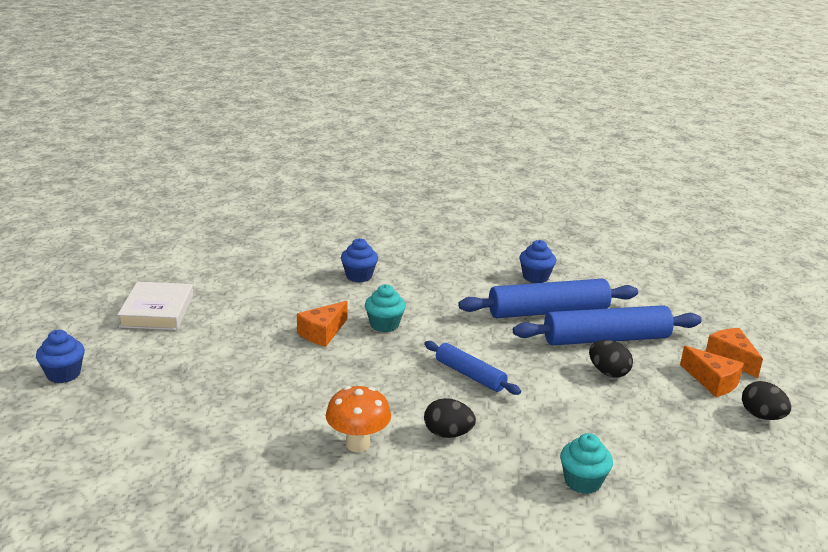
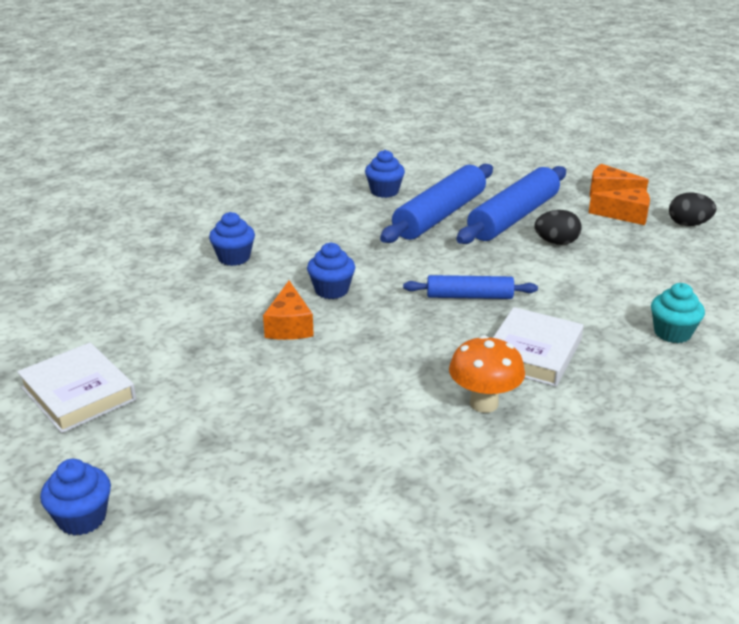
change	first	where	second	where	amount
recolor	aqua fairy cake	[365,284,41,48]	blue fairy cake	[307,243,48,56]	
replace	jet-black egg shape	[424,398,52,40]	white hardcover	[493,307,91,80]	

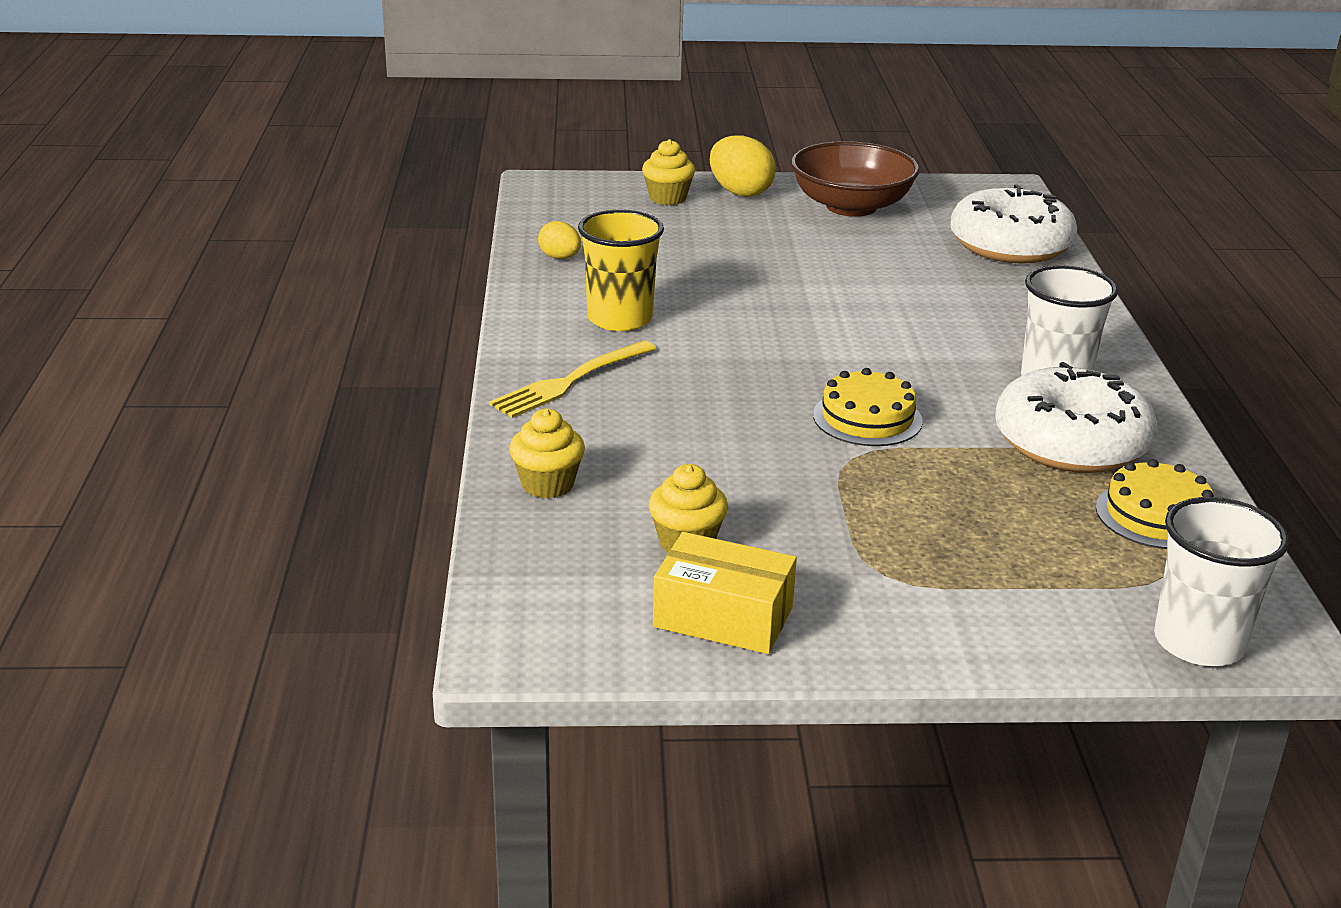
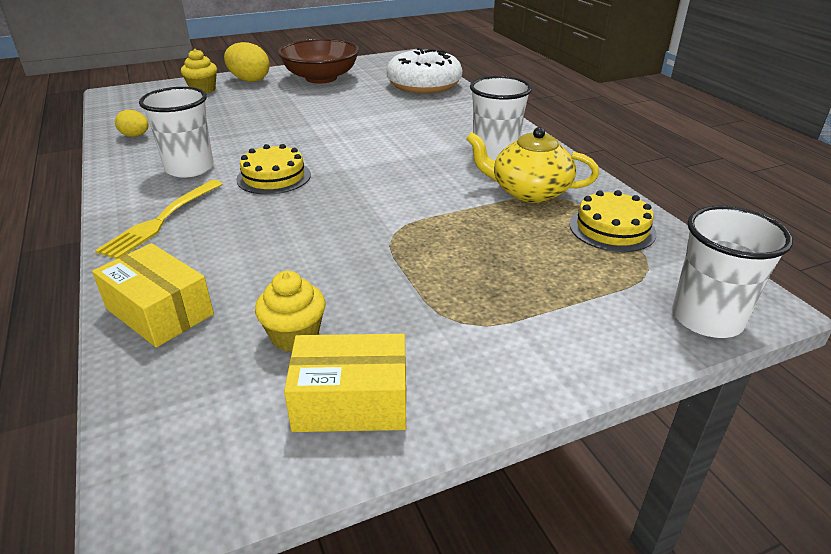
change	first	where	second	where	amount
recolor	yellow beaker	[578,210,86,121]	white beaker	[139,87,75,91]	
replace	white doughnut	[995,362,162,111]	yellow tea pot	[466,127,133,76]	
move	yellow gateau	[813,368,110,78]		[236,144,75,51]	
replace	yellow fairy cake	[509,408,76,90]	yellow parcel	[92,243,122,105]	

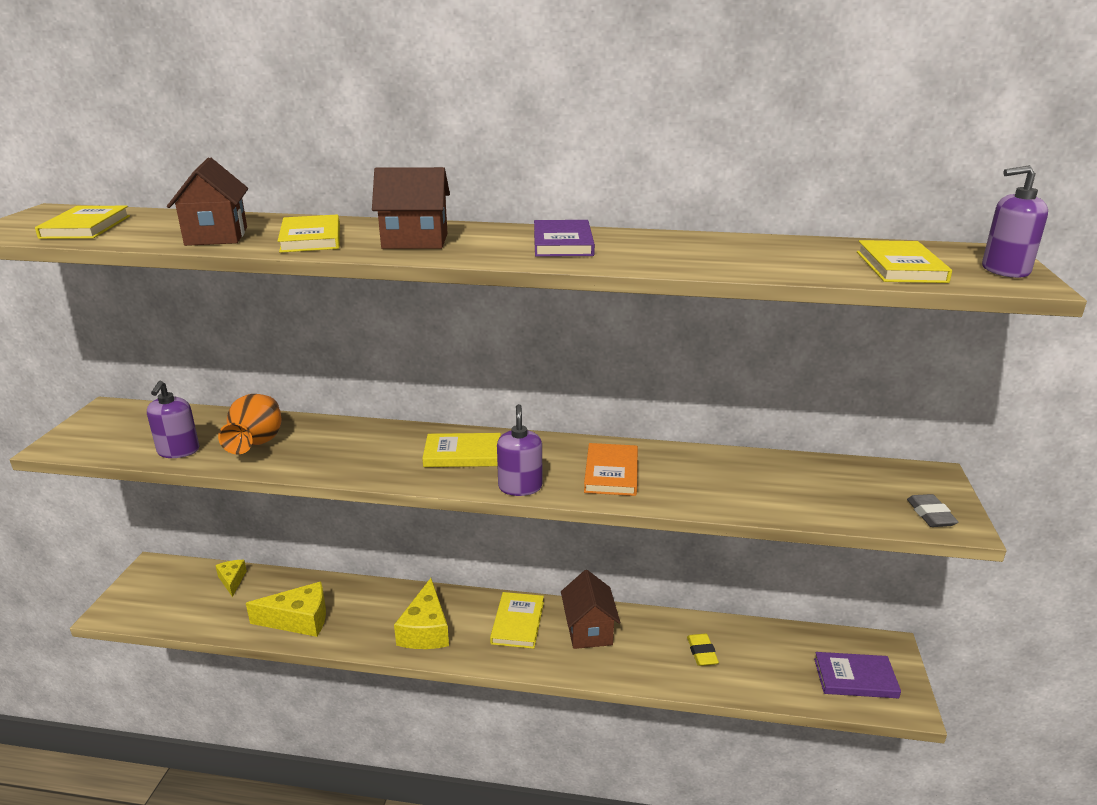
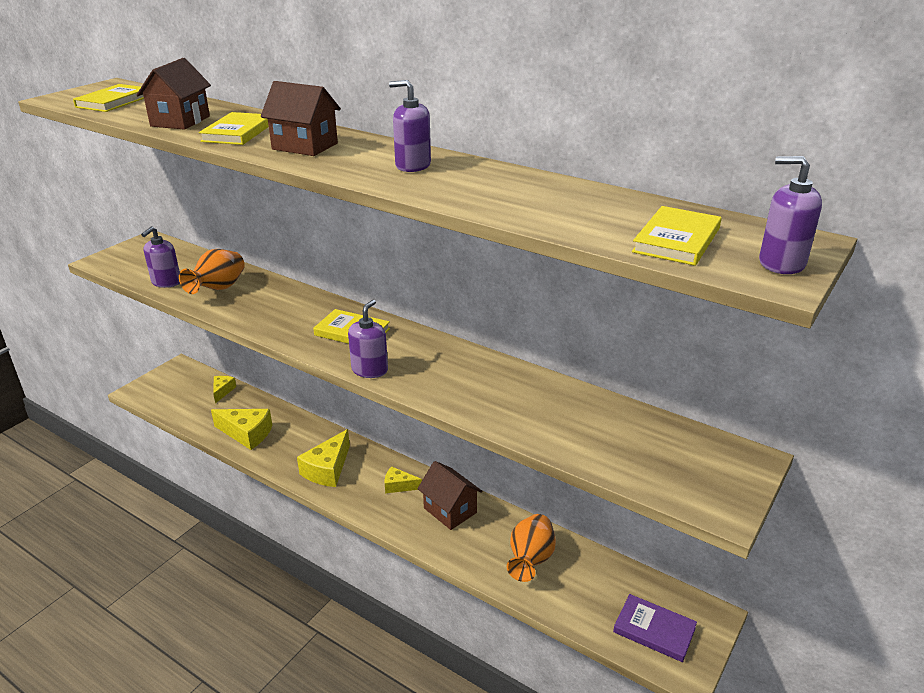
change	first	where	second	where	amount
replace	violet hardcover	[534,220,61,37]	violet soap dispenser	[389,80,42,92]	
delete	orange-coloured hardcover	[584,443,54,53]			
delete	gray eraser	[907,494,51,33]			
rotate	brown cottage	[561,570,59,79]		[417,461,66,69]	60 degrees counterclockwise
replace	yellow hardcover	[490,592,54,57]	yellow piece of cheese	[385,466,37,27]	
replace	yellow eraser	[687,634,32,32]	orange-coloured flower vase	[507,514,49,68]	

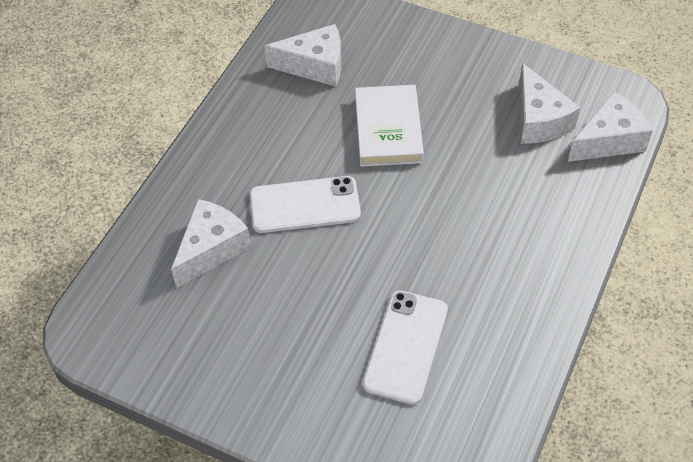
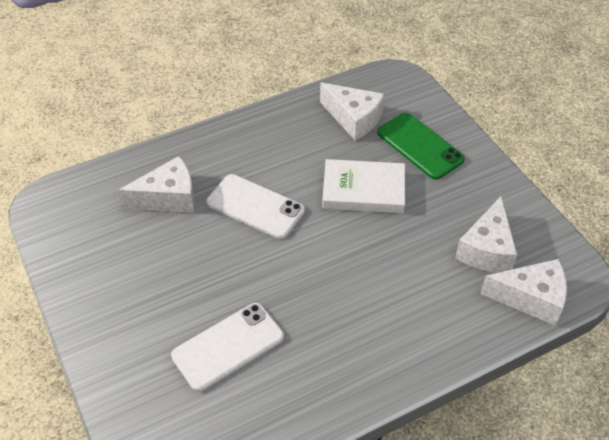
change	first	where	second	where	amount
rotate	white hardcover	[355,85,69,82]		[322,159,83,54]	60 degrees clockwise
insert			green mobile phone	[377,113,88,67]	

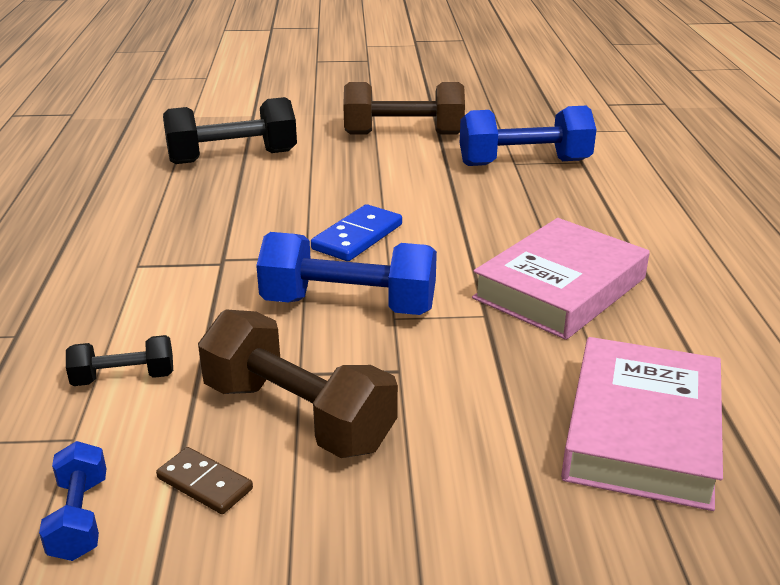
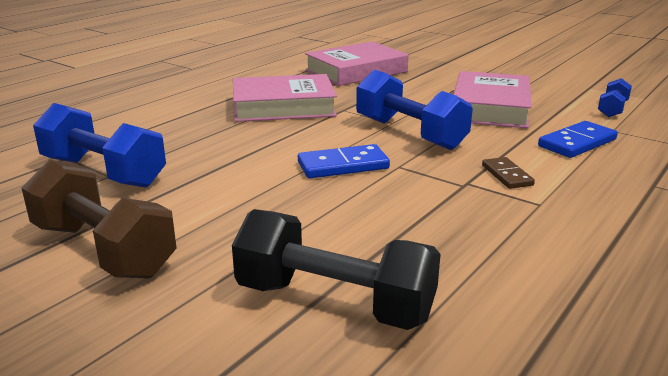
change	first	where	second	where	amount
replace	brown dumbbell	[198,309,200,149]	rose-pink hardcover	[454,71,78,57]	
replace	jet-black dumbbell	[66,335,107,51]	blue domino piece	[538,121,80,37]	
move	brown domino piece	[156,447,97,67]		[482,157,53,32]	

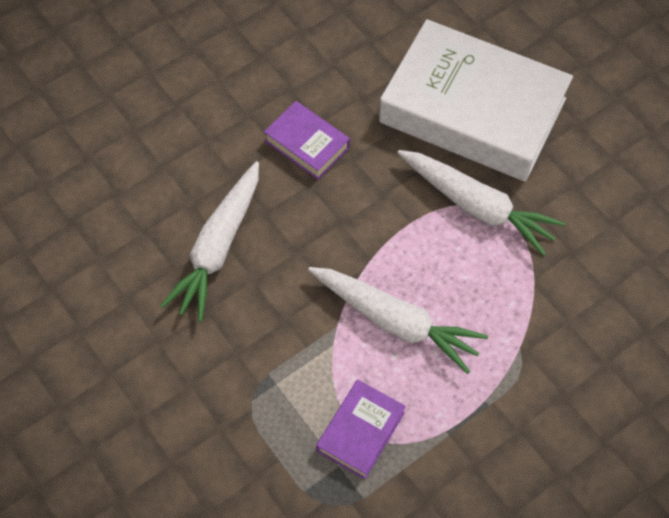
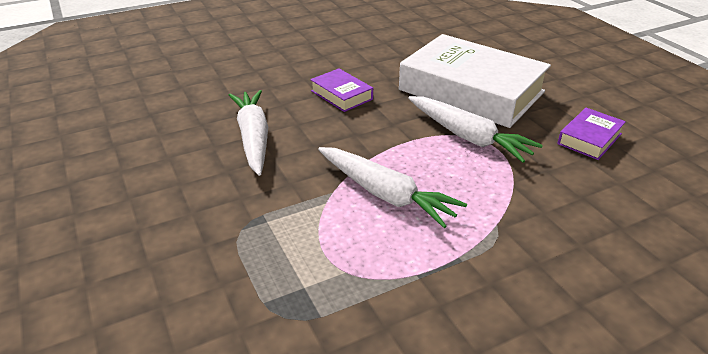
change	first	where	second	where	amount
rotate	white toy carrot	[160,161,99,161]		[229,90,39,86]	135 degrees clockwise
move	violet hardcover	[316,380,90,99]		[557,108,69,52]	

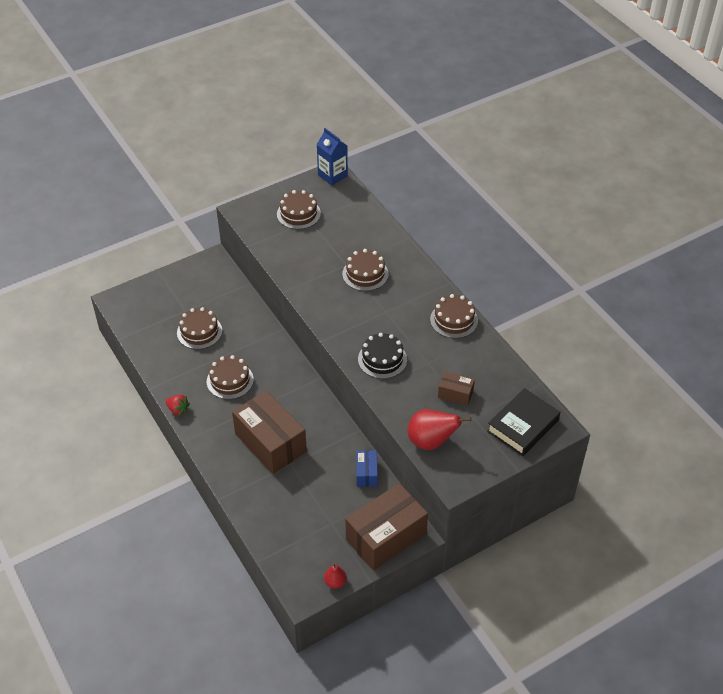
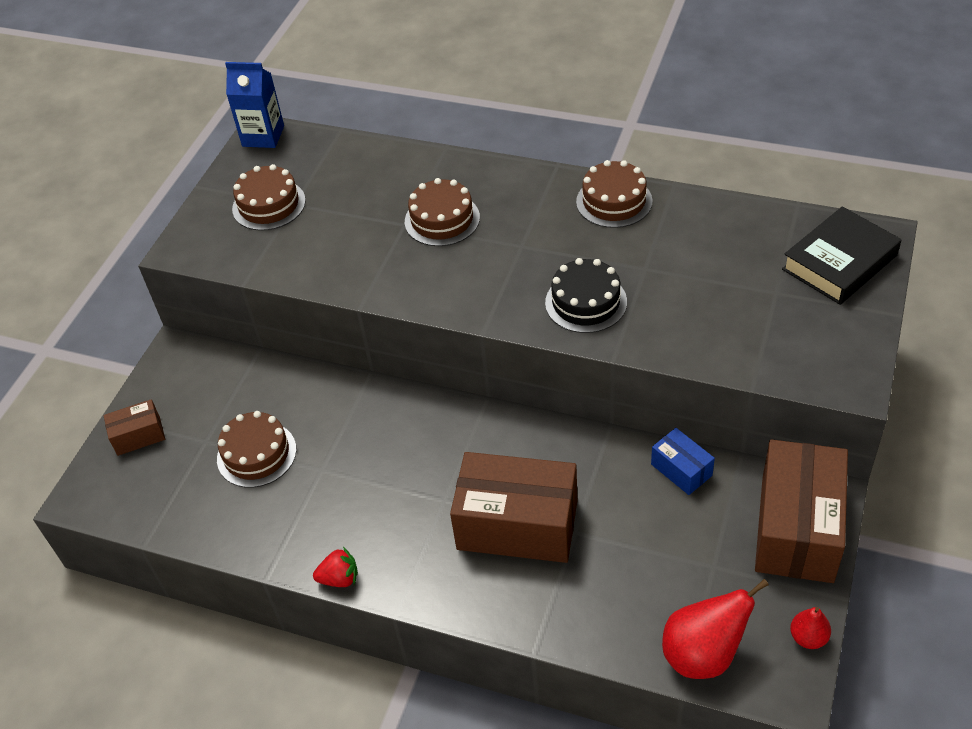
change	first	where	second	where	amount
delete	brown gateau	[207,355,47,44]			
move	brown parcel	[438,371,37,35]		[104,399,61,57]	
rotate	jet-black hardcover	[487,388,73,68]		[782,206,119,99]	45 degrees clockwise
move	crimson toy pear	[407,409,64,41]		[662,579,107,100]	

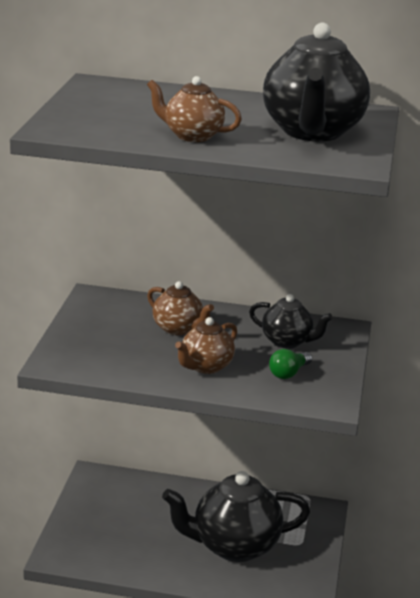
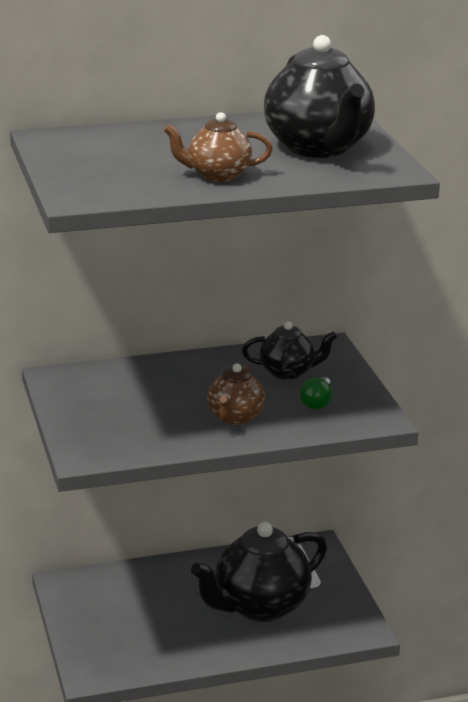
change	first	where	second	where	amount
delete	brown tea pot	[147,281,67,54]			

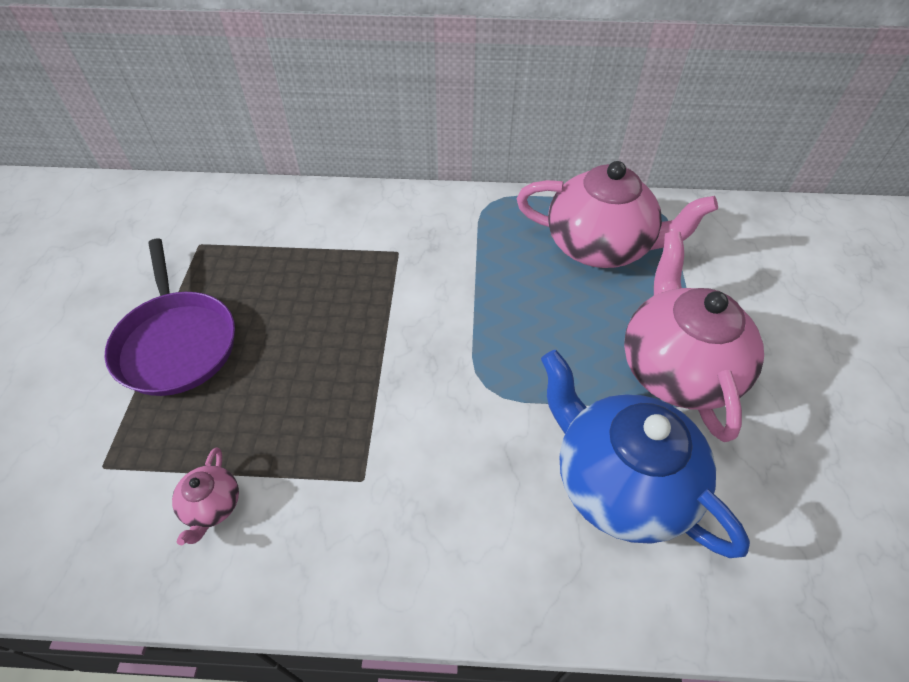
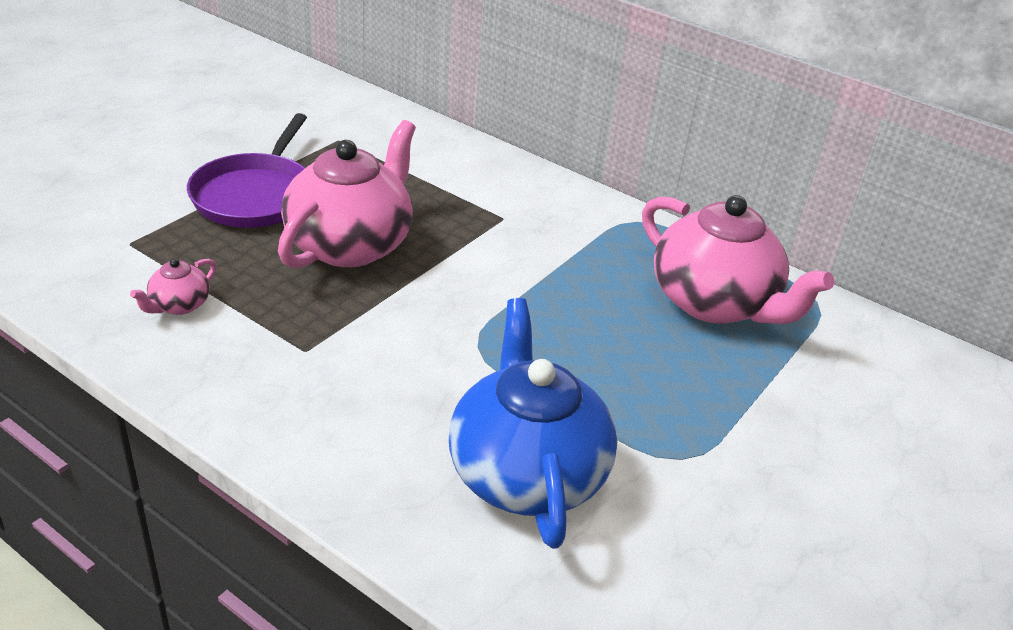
change	first	where	second	where	amount
move	rose-pink tea pot	[624,231,140,211]		[278,120,138,149]	

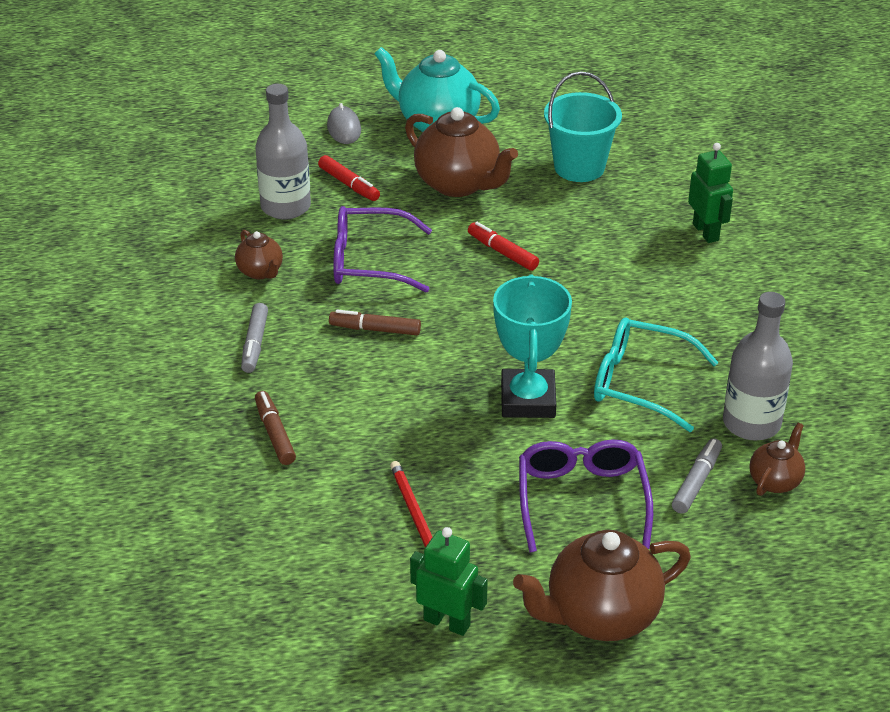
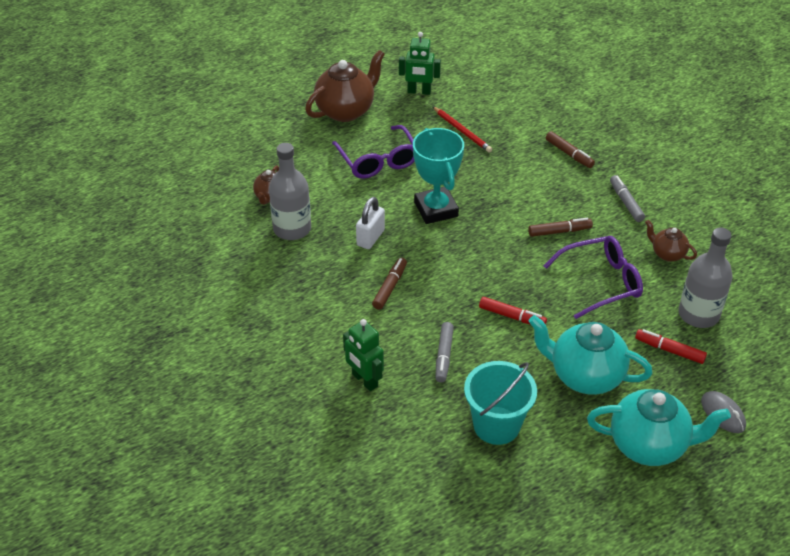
change	first	where	second	where	amount
recolor	brown tea pot	[405,107,113,90]	aqua tea pot	[529,315,124,80]	
replace	aqua spectacles	[594,318,125,114]	white padlock	[356,197,29,52]	
move	gray marker	[672,438,50,76]		[435,322,19,60]	
insert			brown marker	[372,258,35,52]	

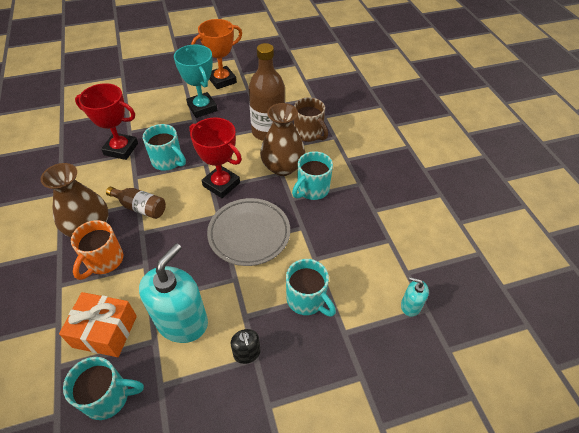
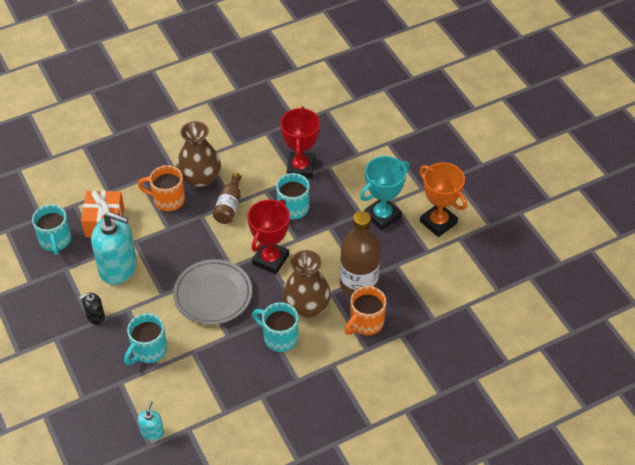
change	first	where	second	where	amount
recolor	brown mug	[294,97,34,45]	orange-coloured mug	[345,286,41,49]	

